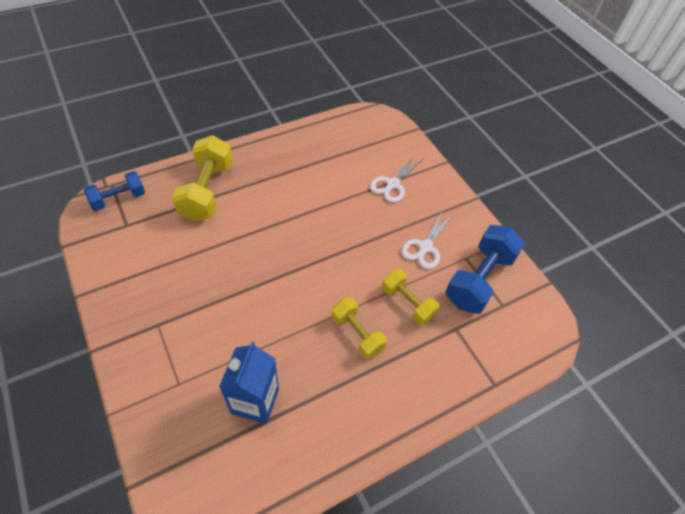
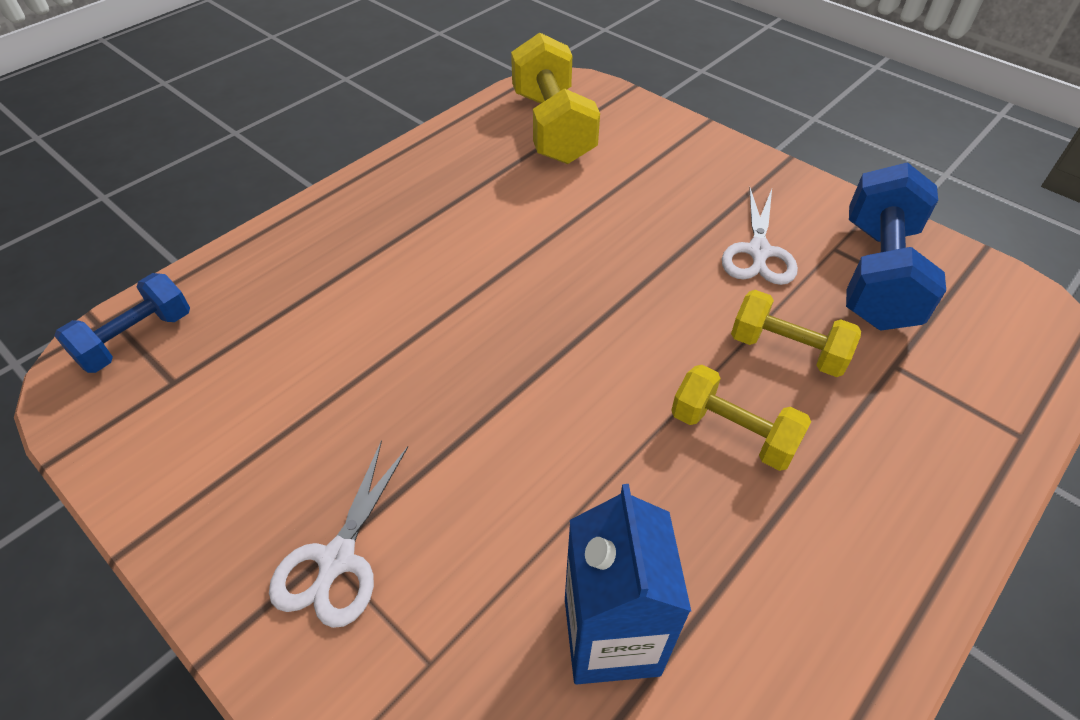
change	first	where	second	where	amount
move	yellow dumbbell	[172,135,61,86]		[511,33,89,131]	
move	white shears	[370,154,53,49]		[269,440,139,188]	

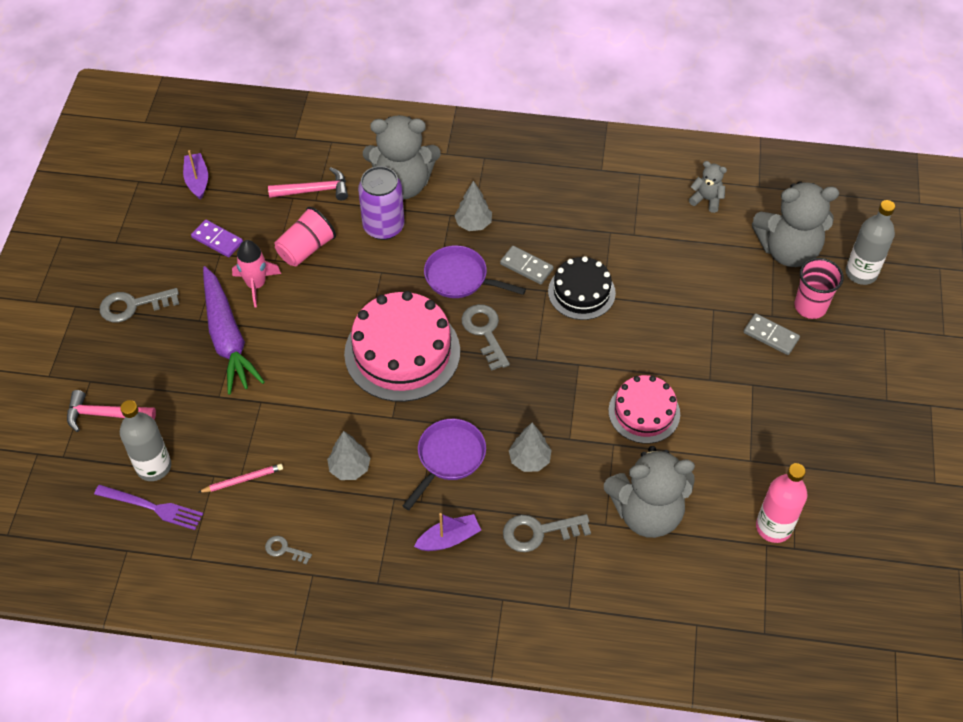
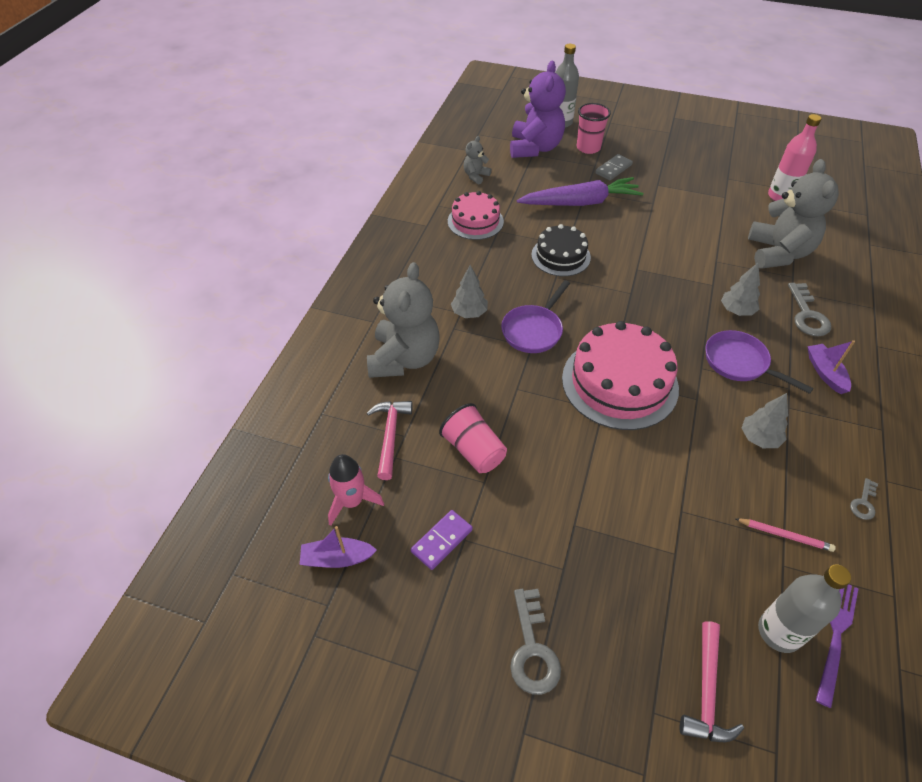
change	first	where	second	where	amount
delete	violet soda can	[358,166,47,74]			
recolor	gray teddy bear	[752,181,87,86]	violet teddy bear	[510,61,56,97]	
move	rose-pink rocket	[232,240,49,68]		[328,454,56,72]	
delete	gray domino piece	[500,246,53,39]			
move	violet toy carrot	[203,266,62,129]		[517,177,126,29]	
delete	gray door key	[461,304,49,67]			
move	rose-pink gateau	[608,375,72,69]		[448,191,56,49]	
rotate	rose-pink lead pencil	[198,464,85,29]		[735,518,101,34]	120 degrees clockwise

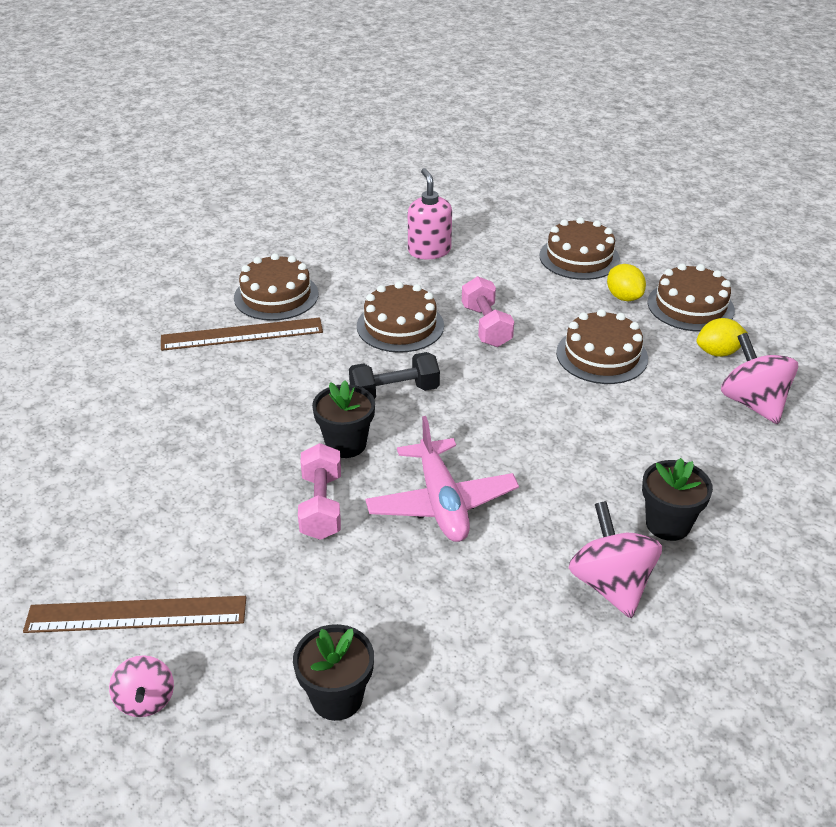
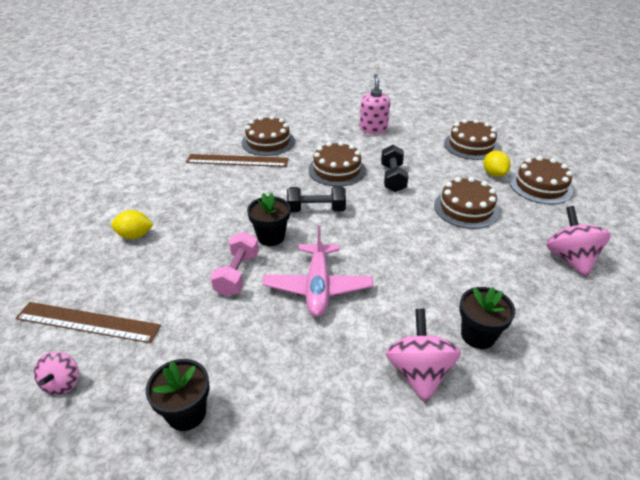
change	first	where	second	where	amount
recolor	rose-pink dumbbell	[462,276,52,71]	jet-black dumbbell	[381,145,28,47]	
move	yellow citrus fruit	[696,318,51,39]		[111,210,42,29]	

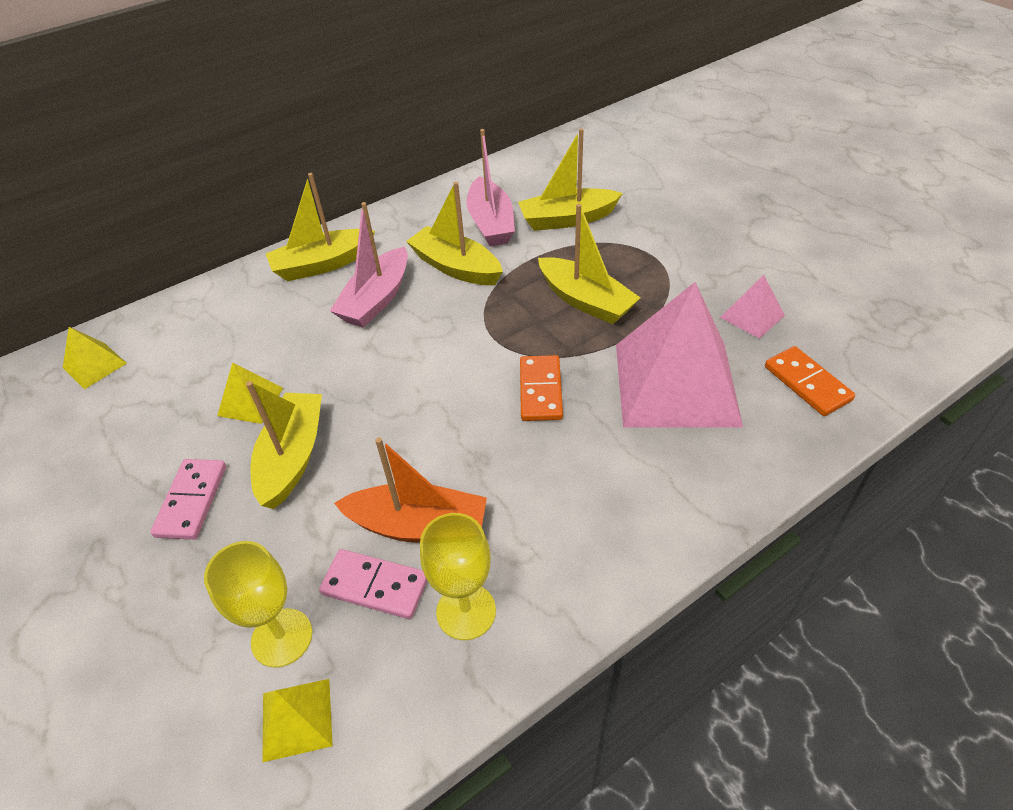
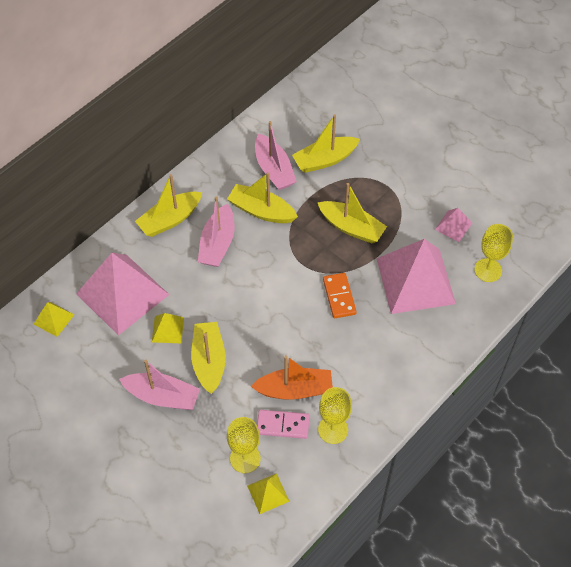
change	first	where	second	where	amount
replace	orange-coloured domino piece	[765,346,90,70]	yellow goblet	[474,224,39,58]	
replace	rose-pink domino piece	[151,459,75,81]	rose-pink boat	[119,360,81,50]	
insert			rose-pink pyramid shape	[76,253,94,83]	

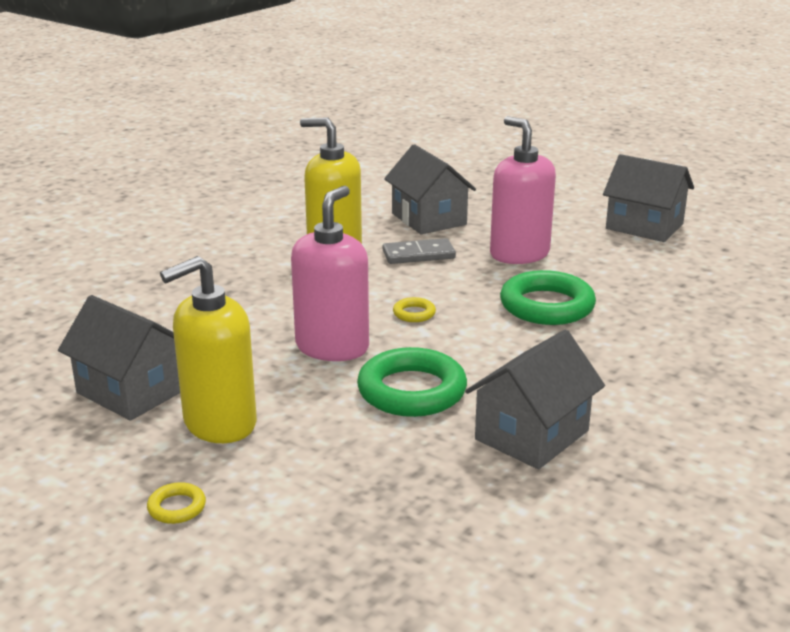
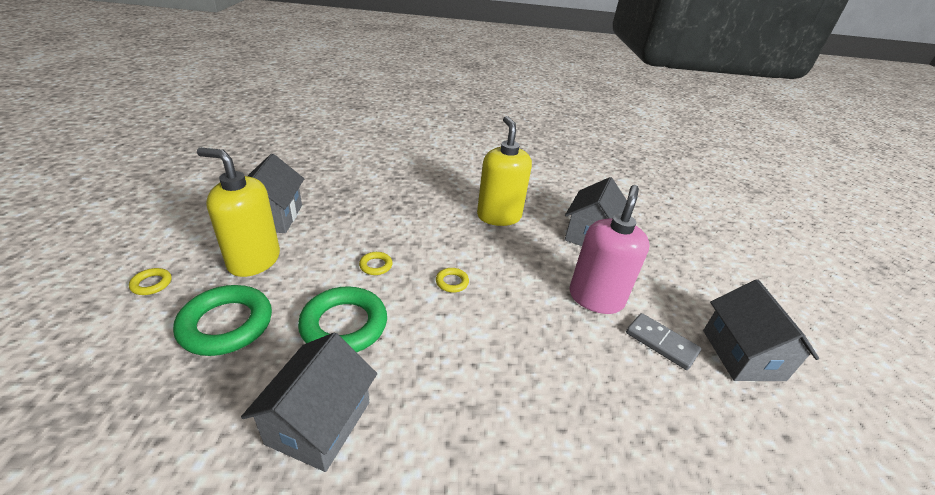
change	first	where	second	where	amount
replace	rose-pink soap dispenser	[291,186,78,175]	yellow ring	[359,252,34,23]	
move	gray domino piece	[383,238,73,26]		[626,313,76,57]	
move	green ring	[500,270,96,55]		[173,285,99,71]	
rotate	gray cottage	[465,330,140,139]		[241,332,136,140]	75 degrees counterclockwise

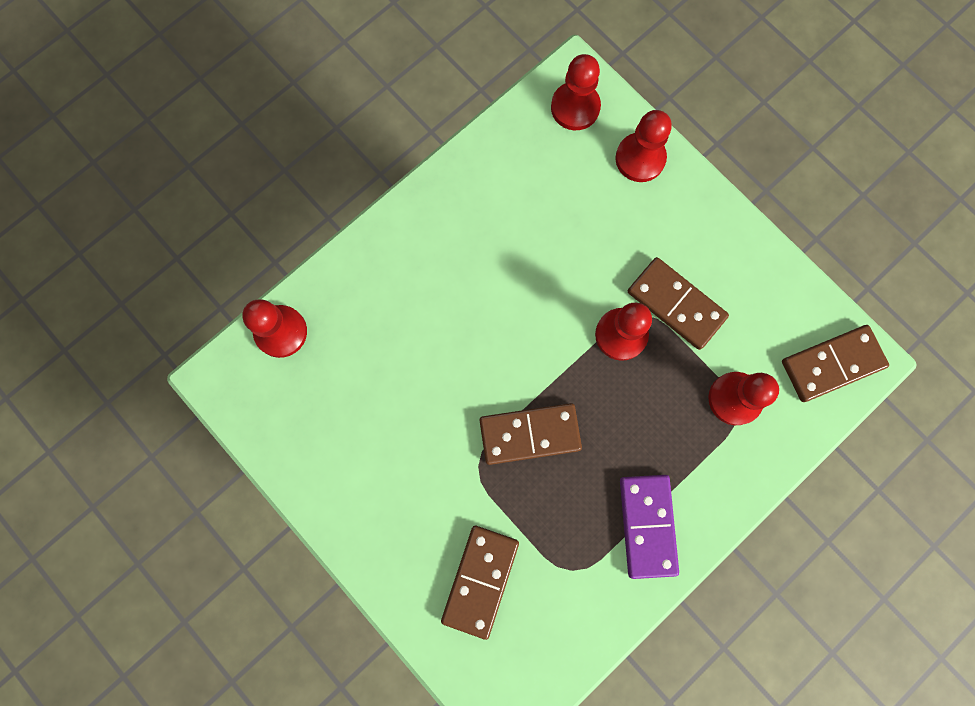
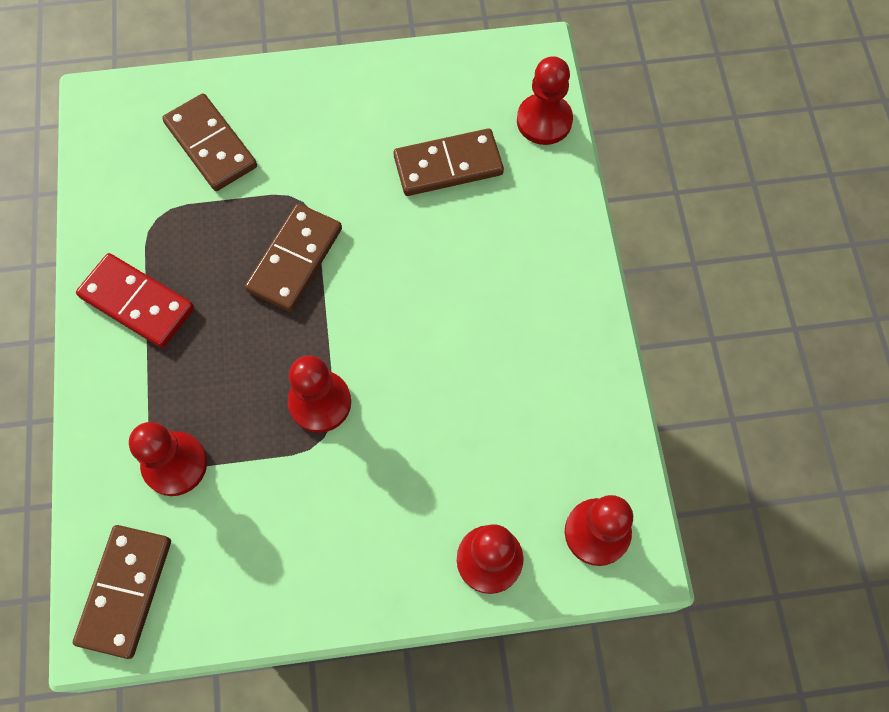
change	first	where	second	where	amount
move	brown domino piece	[628,257,101,93]		[394,129,110,67]	
recolor	violet domino piece	[620,475,59,104]	crimson domino piece	[76,253,118,95]	

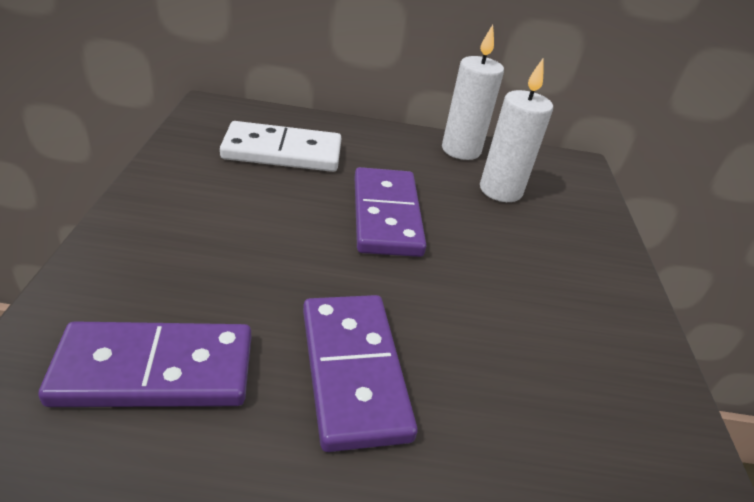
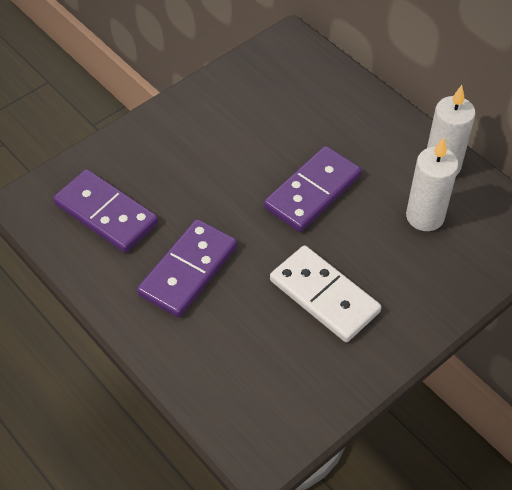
change	first	where	second	where	amount
move	white domino piece	[220,121,121,51]		[270,245,111,97]	

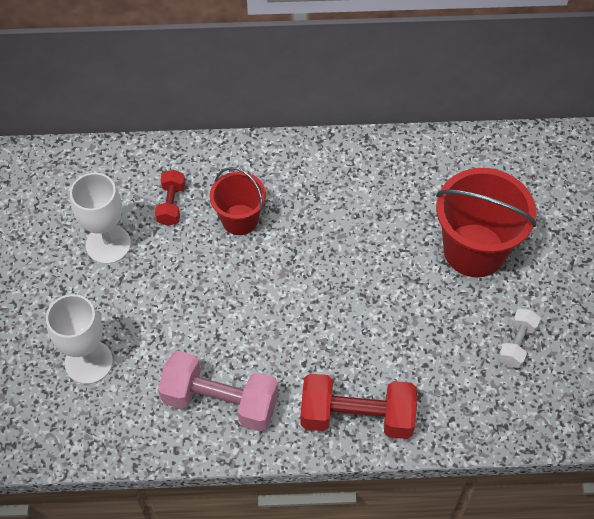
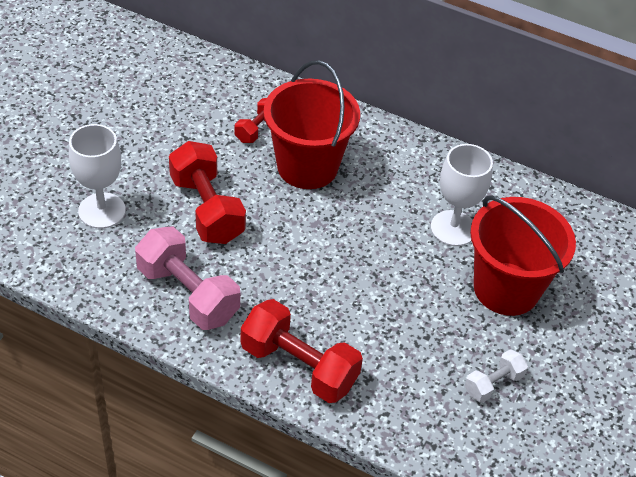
change	first	where	second	where	amount
resize	crimson bucket	[210,167,56,68]		[263,60,97,129]	x1.68
move	white goblet	[70,173,61,91]		[431,144,62,102]	
insert			crimson dumbbell	[169,141,77,103]	

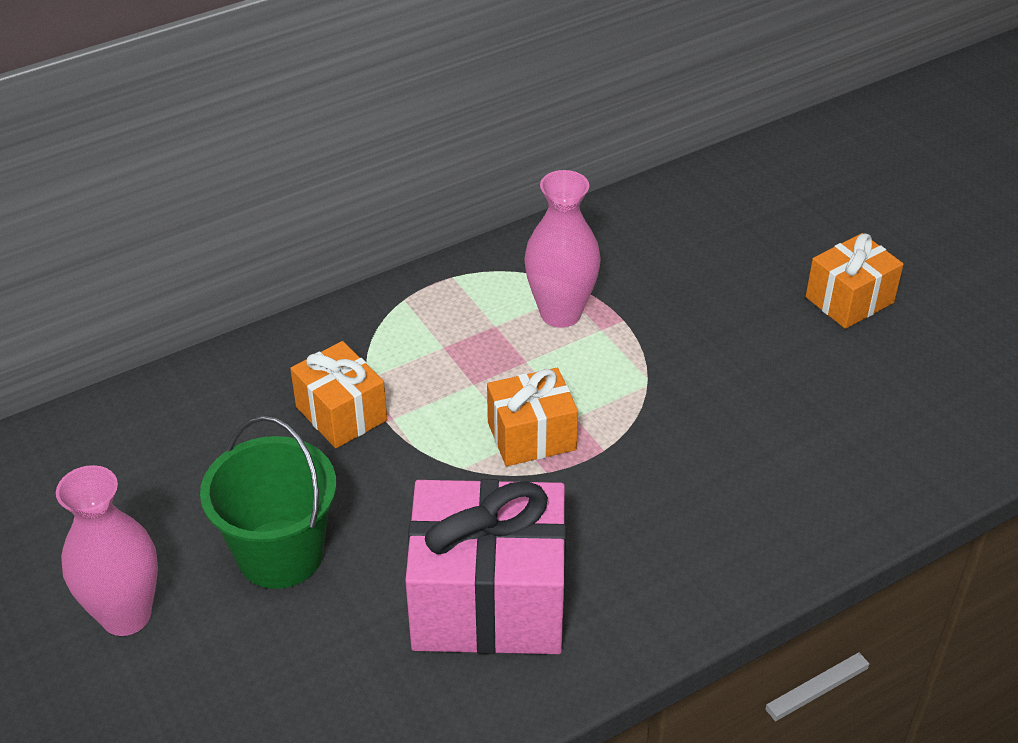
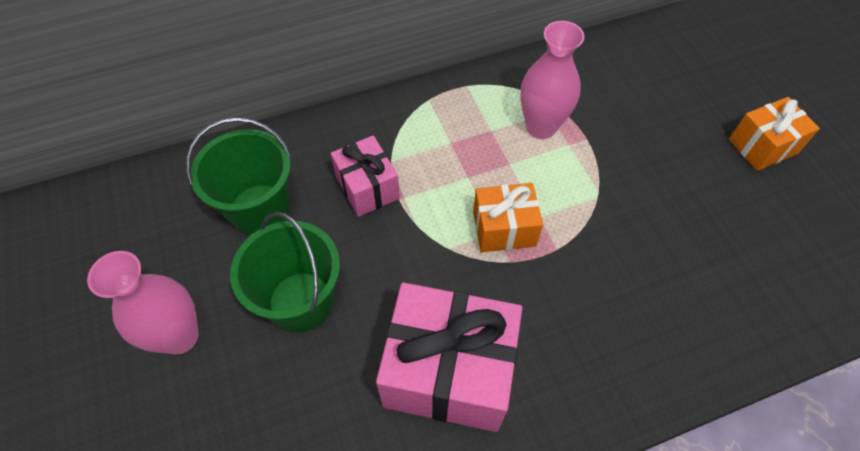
change	first	where	second	where	amount
recolor	orange-coloured wrapped gift	[290,341,97,107]	rose-pink wrapped gift	[331,135,69,82]	
insert			green bucket	[186,117,105,118]	

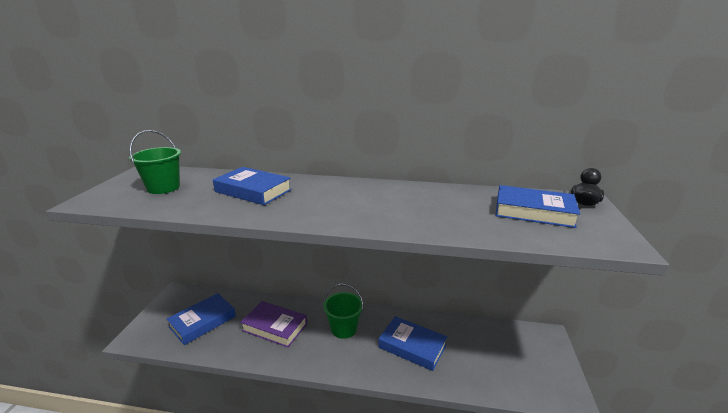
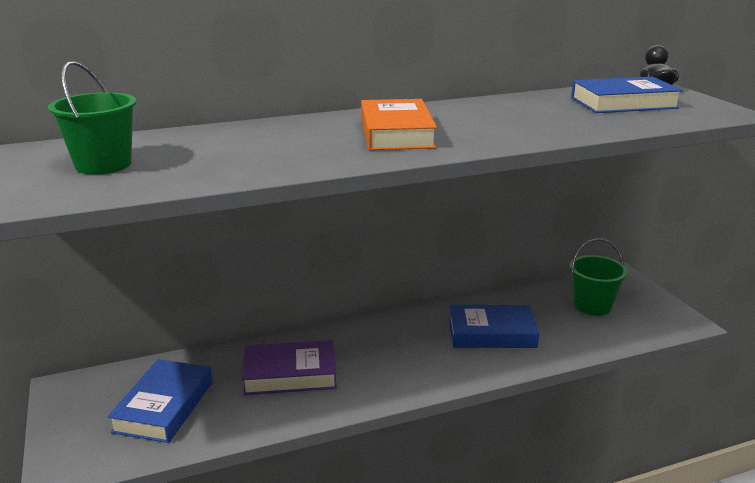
change	first	where	second	where	amount
delete	blue hardcover	[213,167,79,38]			
move	green bucket	[323,284,41,55]		[570,239,58,77]	
insert			orange-coloured hardcover	[361,99,76,51]	

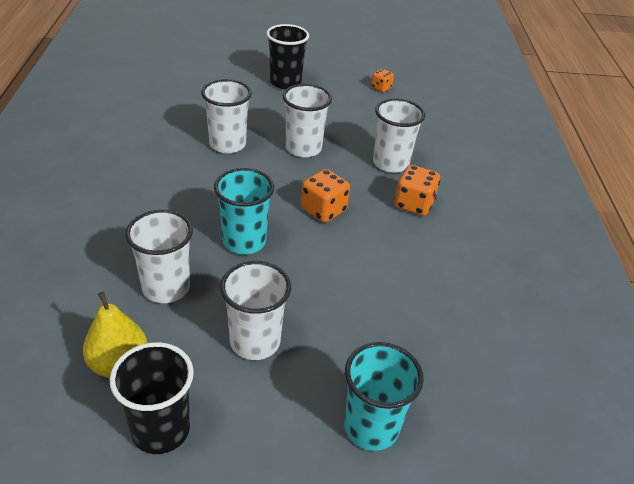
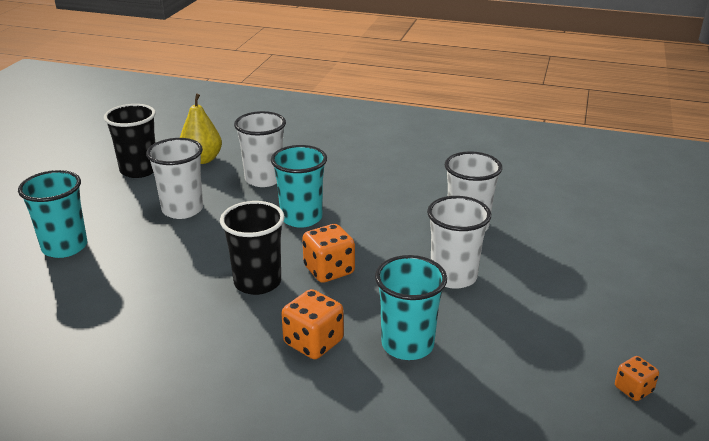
change	first	where	second	where	amount
move	jet-black beaker	[266,24,43,65]		[220,201,65,94]	
recolor	white beaker	[373,99,52,74]	aqua beaker	[375,255,72,105]	

